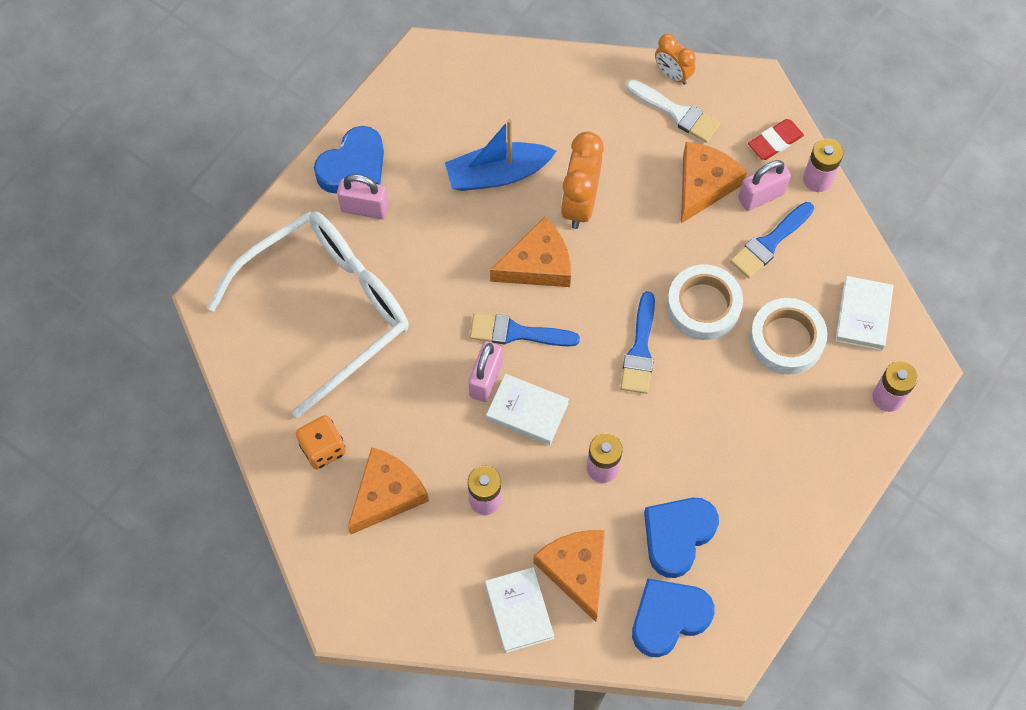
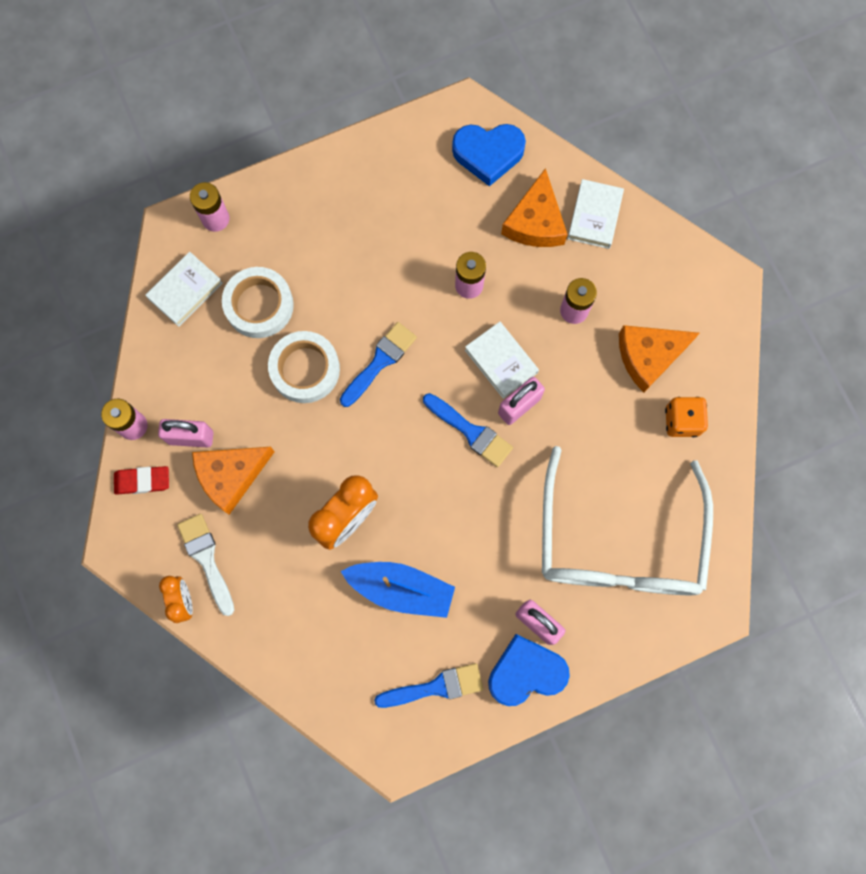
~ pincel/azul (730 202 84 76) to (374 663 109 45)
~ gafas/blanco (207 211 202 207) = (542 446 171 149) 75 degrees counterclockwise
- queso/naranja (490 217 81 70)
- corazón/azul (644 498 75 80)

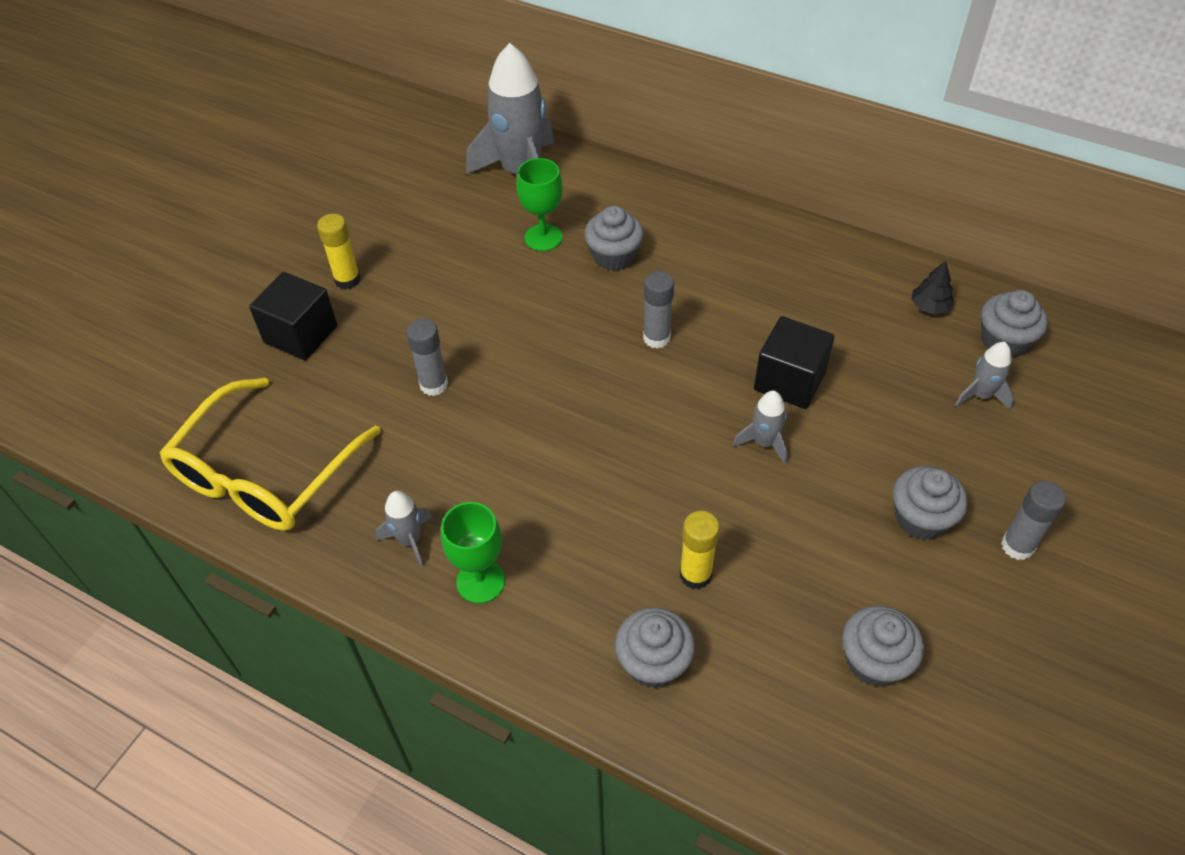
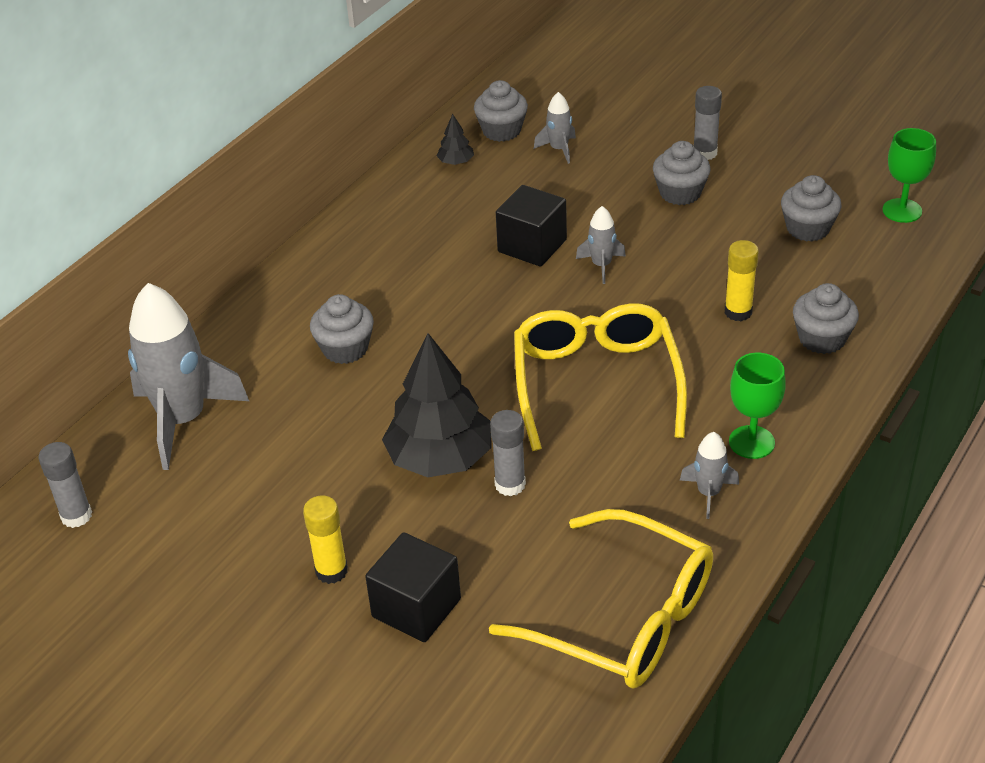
~ copa/verde (516 158 47 93) to (882 128 54 95)
~ barra de pegamento/gris (643 271 31 78) to (39 442 53 86)
+ gafas/amarillo (514 303 173 148)
+ árbol/negro (382 333 109 144)

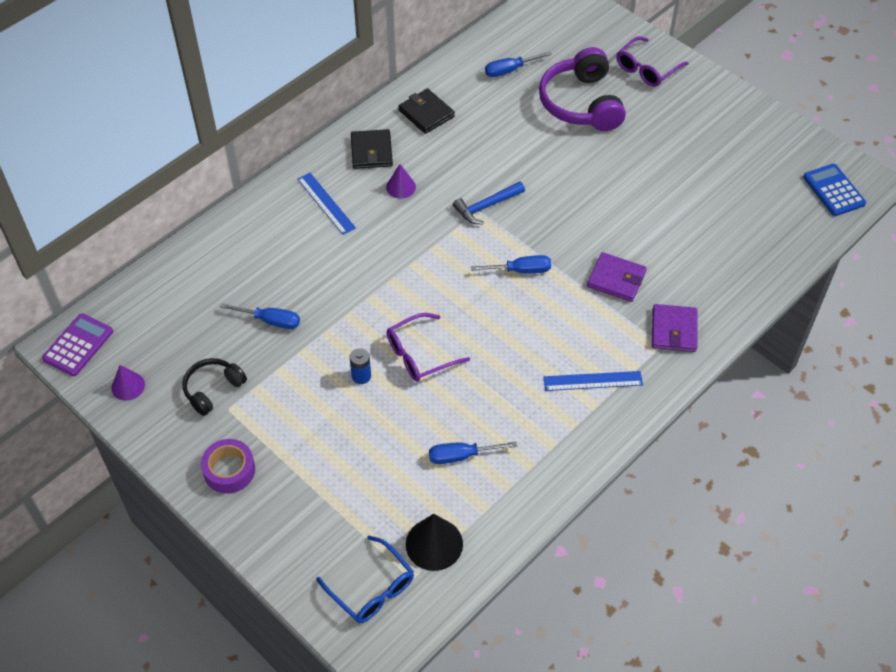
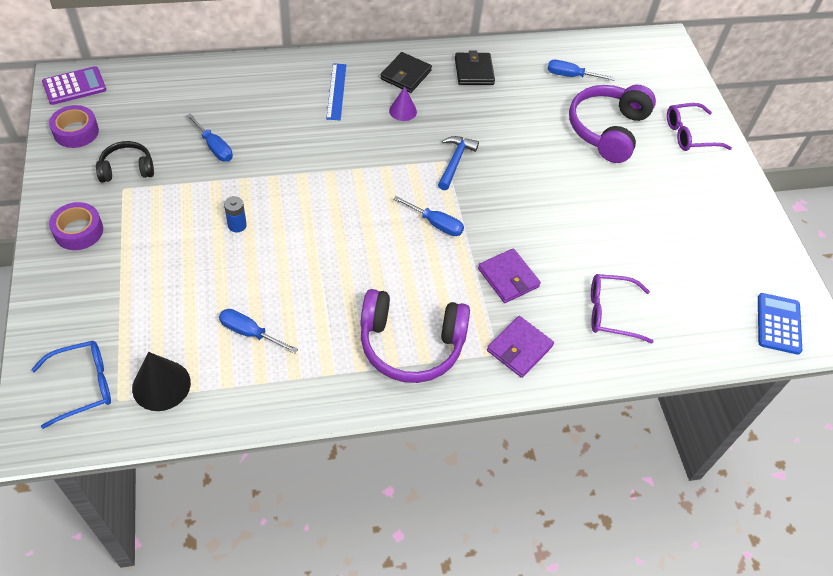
~ martillo/azul (453 181 72 43) = (438 136 41 54) 105 degrees clockwise
~ gafas/morado (387 313 83 68) to (591 274 62 69)
~ cono/morado (111 365 34 36) to cinta adhesiva/morado (49 105 50 43)
~ regla/azul (543 371 100 20) to auriculares/morado (361 289 109 94)
~ gafas/azul (316 536 98 87) = (31 341 80 88) 105 degrees counterclockwise

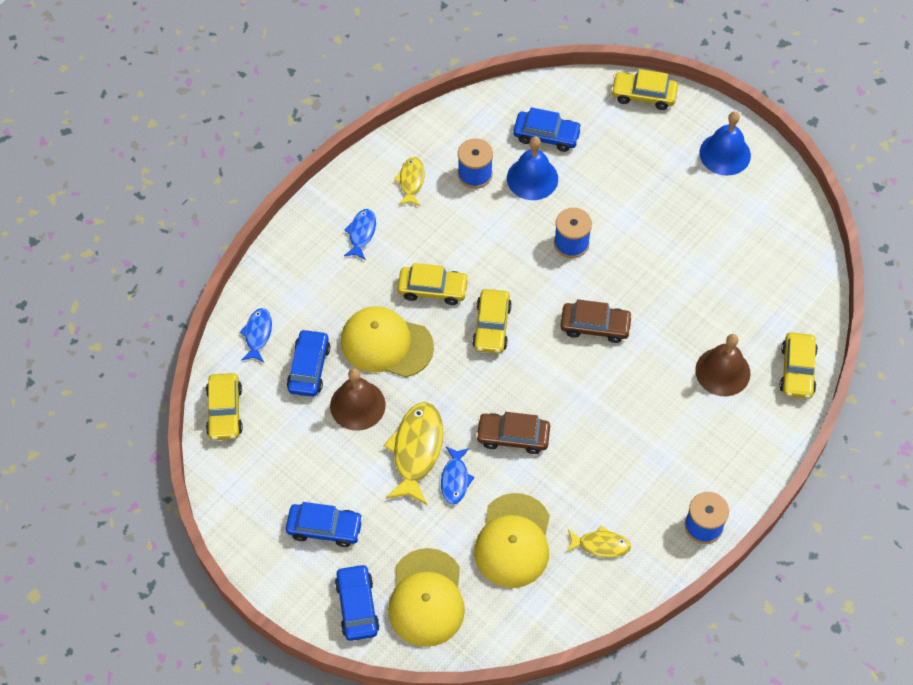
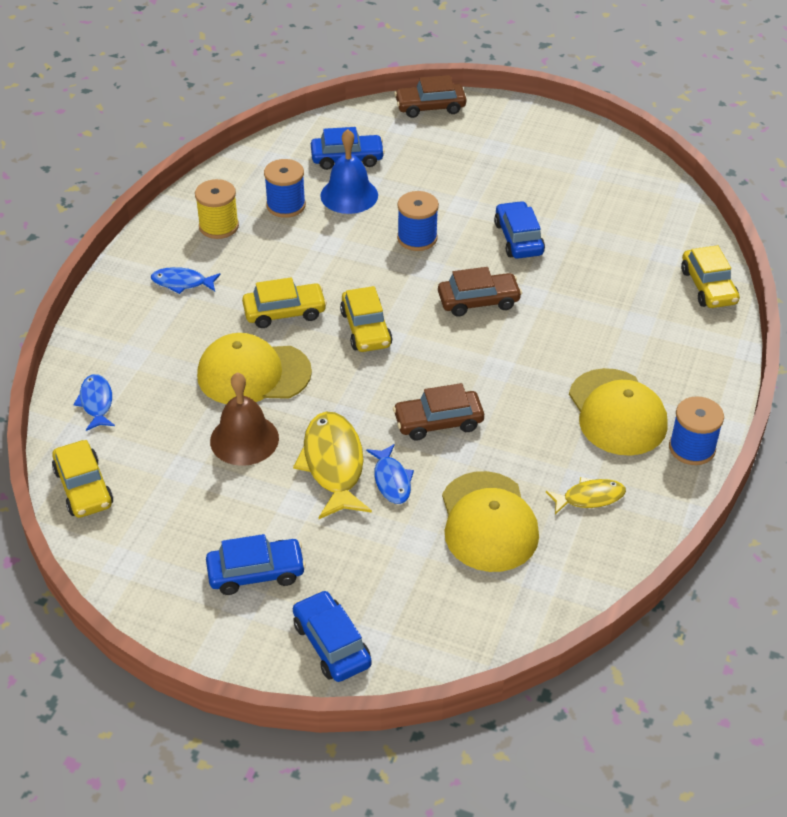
~ coche/amarillo (611 69 67 41) to coche/marrón (394 75 72 43)
- campana/azul (700 111 51 65)
~ pez/amarillo (394 157 30 49) to carrete/amarillo (195 179 44 60)
~ pez/azul (344 209 32 51) = (151 267 70 27) 75 degrees counterclockwise
~ coche/azul (287 329 43 68) to (494 201 51 58)
- campana/marrón (695 334 55 62)
~ gorra/amarillo (388 548 77 99) to (569 368 99 88)

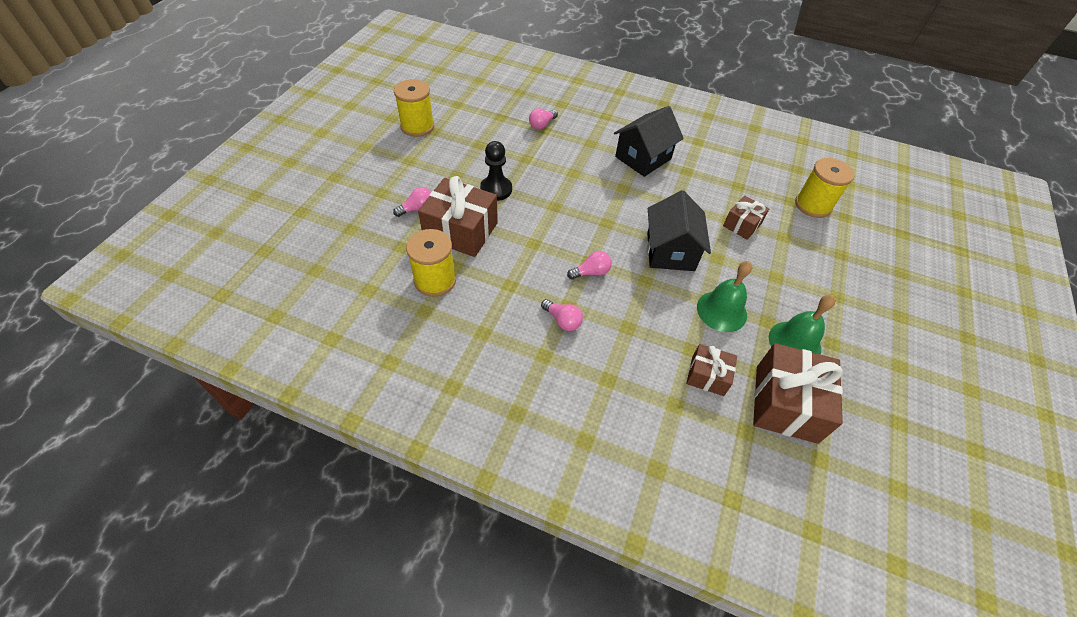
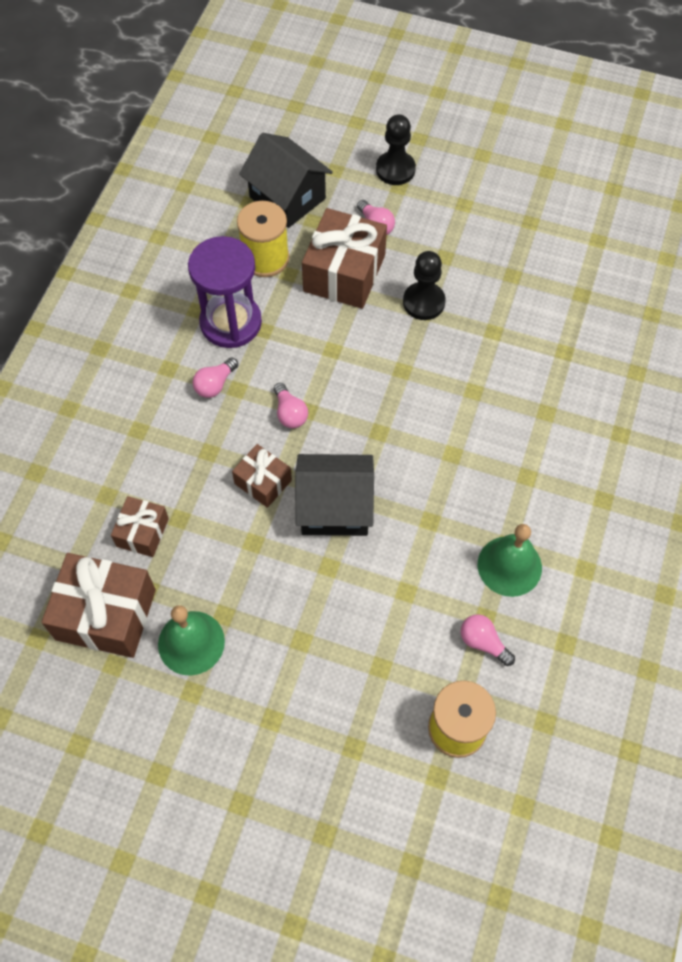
- carrete/amarillo (394 79 40 58)
~ casa/negro (614 106 70 71) to (239 133 94 95)
~ bombilla/rosa (529 108 29 21) to (461 614 54 52)
~ regalo/marrón (723 196 46 44) to (232 444 60 64)
~ campana/verde (697 261 55 71) to (478 524 64 73)
+ peón/negro (376 114 40 71)
+ reloj de arena/morado (188 236 74 112)

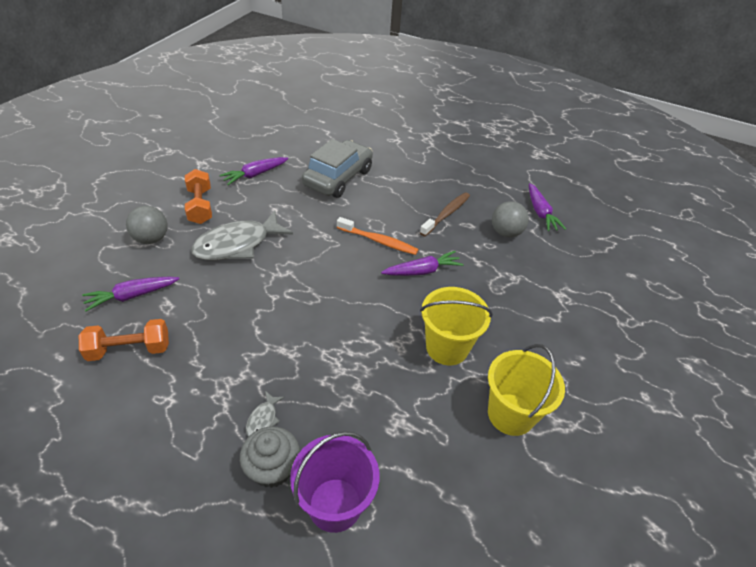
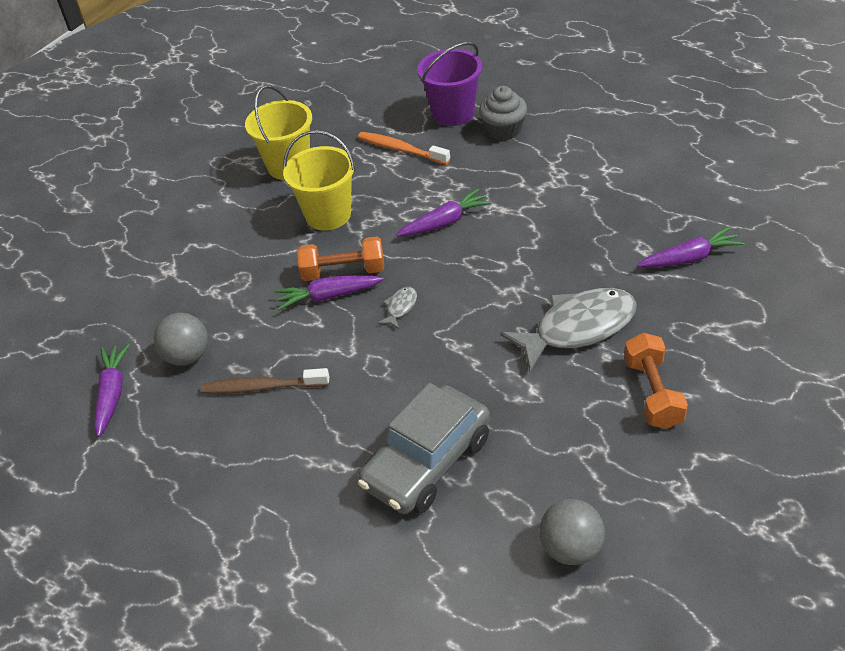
~ zanahoria/morado (220 157 68 28) to (396 189 96 47)
~ cepillo de dientes/marrón (420 192 50 44) = (201 368 128 26) 45 degrees clockwise
~ pelota/gris (126 206 42 38) to (539 499 66 66)
~ cepillo de dientes/naranja (337 217 81 38) to (358 132 92 33)
~ mancuerna/naranja (79 319 90 42) to (297 237 87 44)
~ pez/gris (246 391 39 46) to (378 287 39 42)

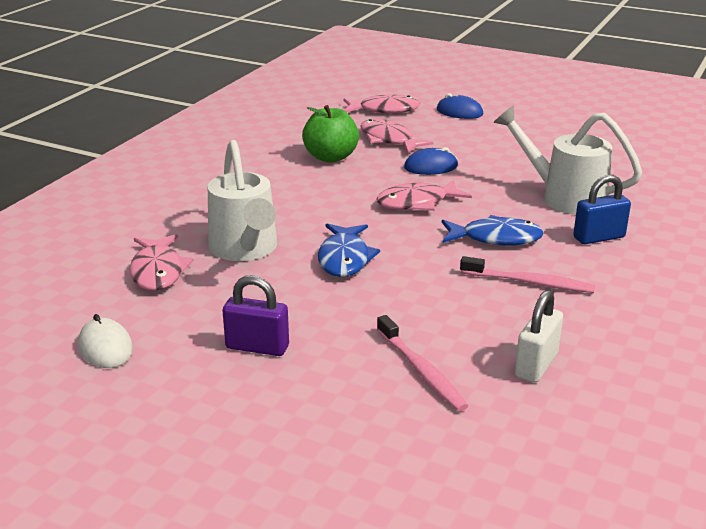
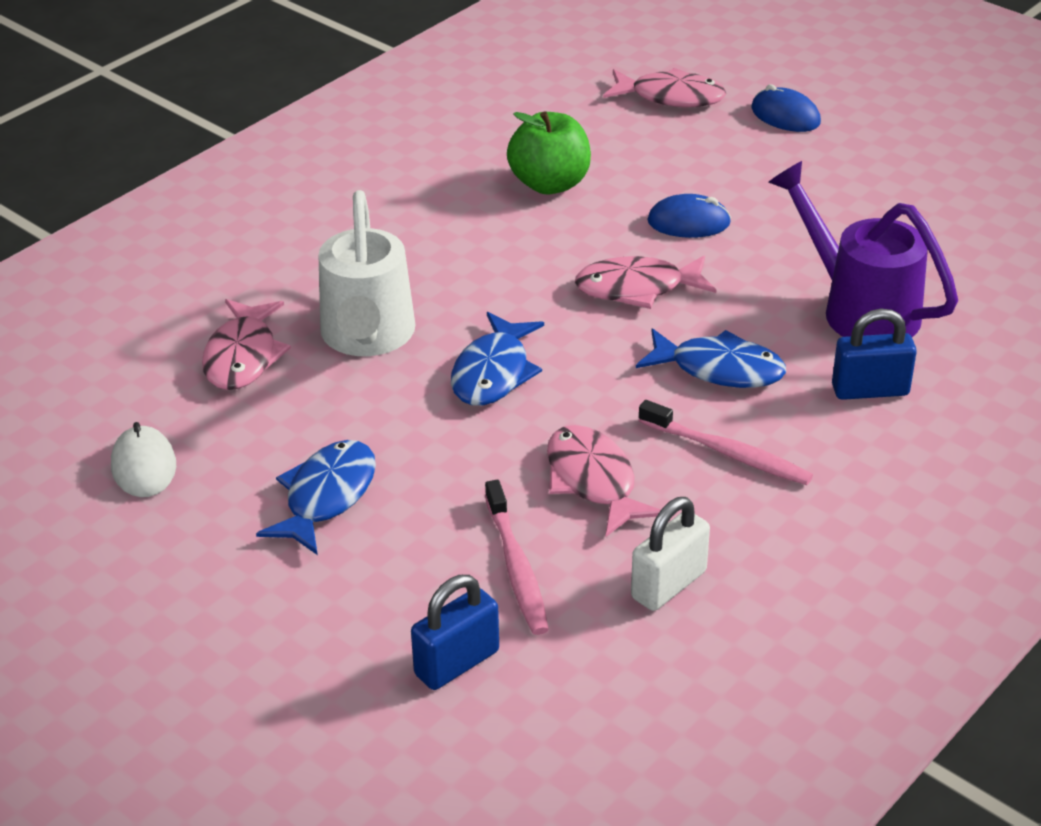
~ regadera/blanco (493 105 149 110) to regadera/morado (769 161 189 176)
~ pez/rosa (360 119 74 35) to (547 425 114 112)
~ candado/morado (223 275 66 81) to pez/azul (256 440 120 115)
+ candado/azul (411 575 88 115)

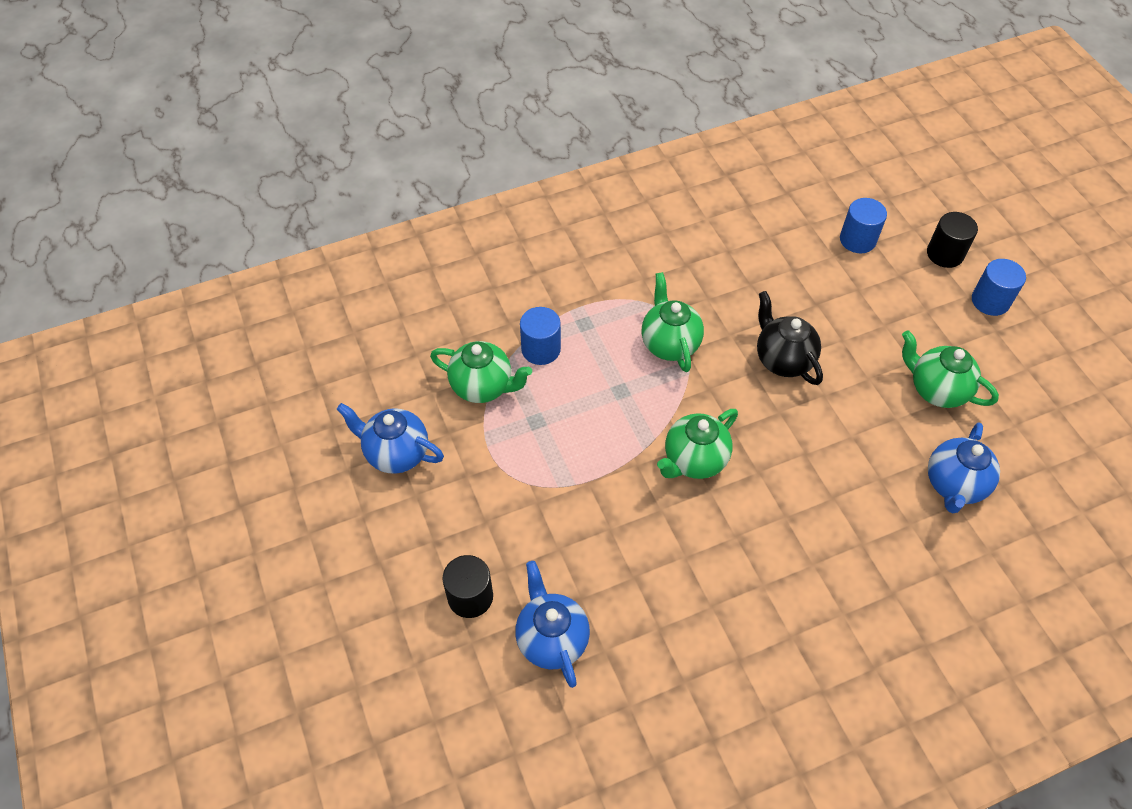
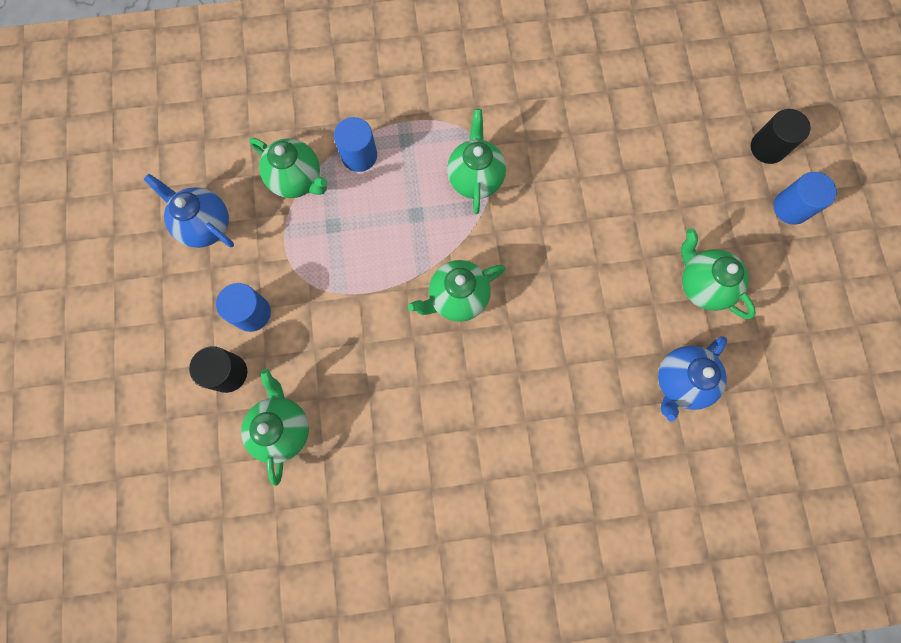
~ cilindro/azul (840 198 47 55) to (216 283 55 49)
- tetera/negro (757 291 66 94)
~ tetera/azul (515 561 75 127) to tetera/verde (241 369 68 117)

